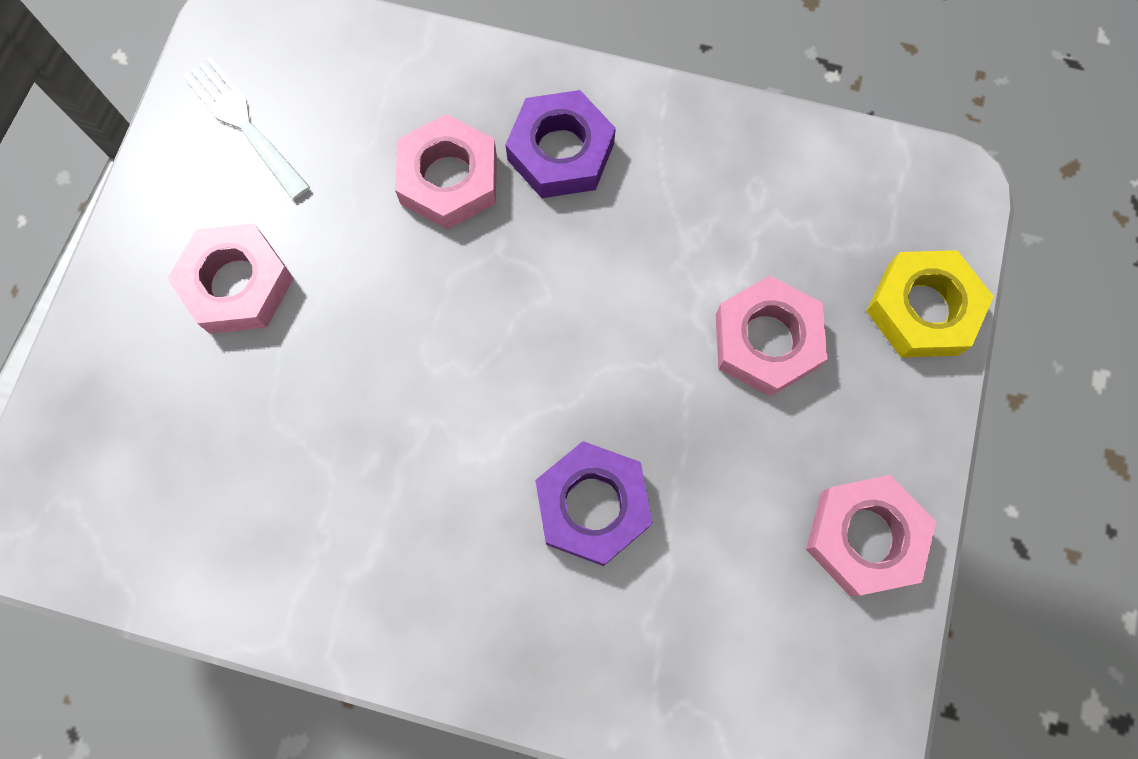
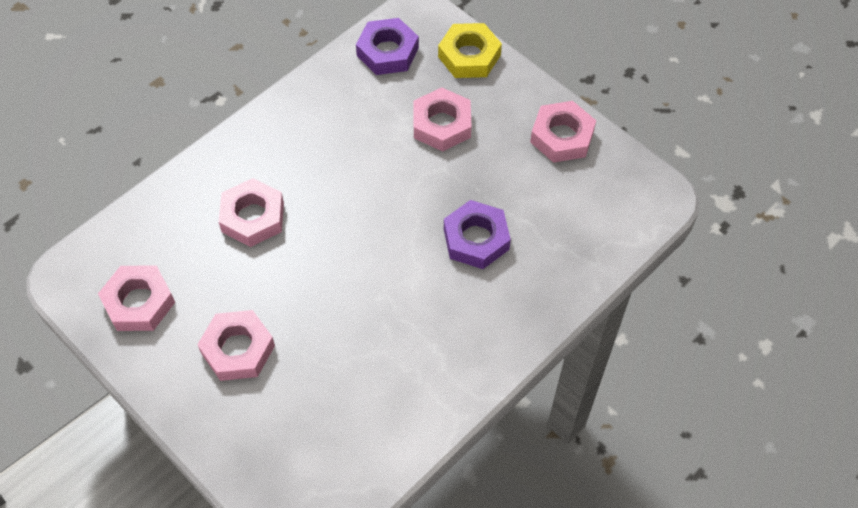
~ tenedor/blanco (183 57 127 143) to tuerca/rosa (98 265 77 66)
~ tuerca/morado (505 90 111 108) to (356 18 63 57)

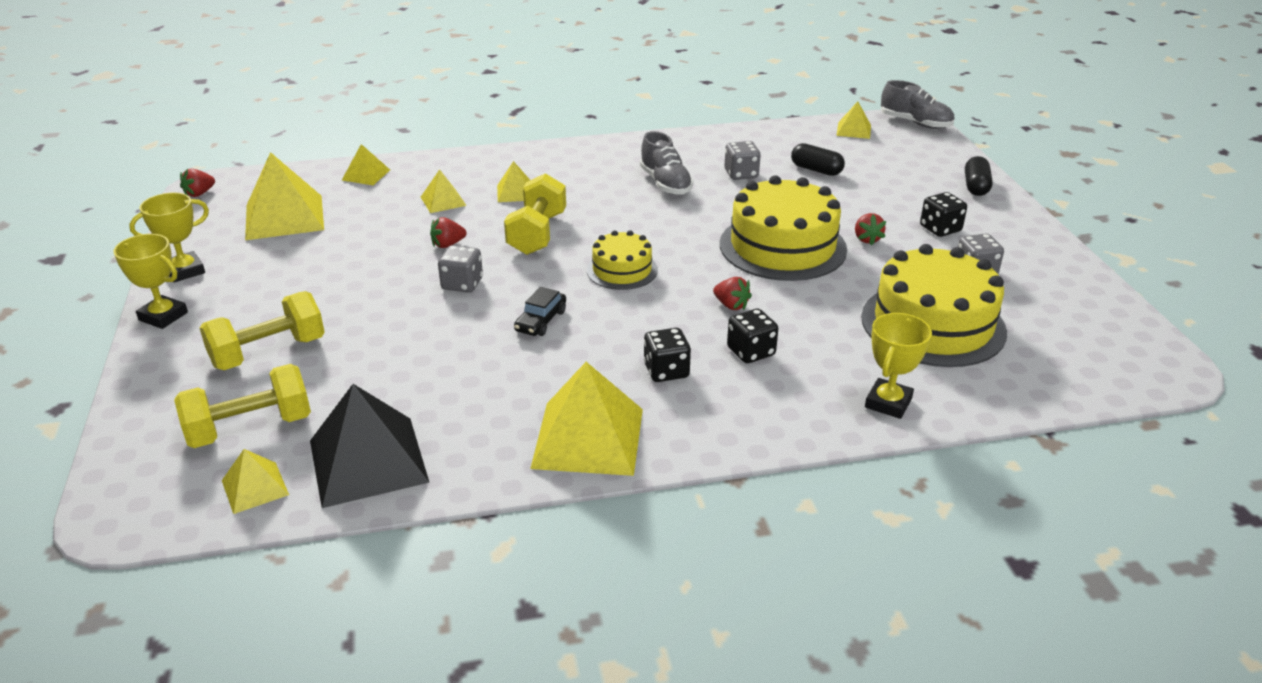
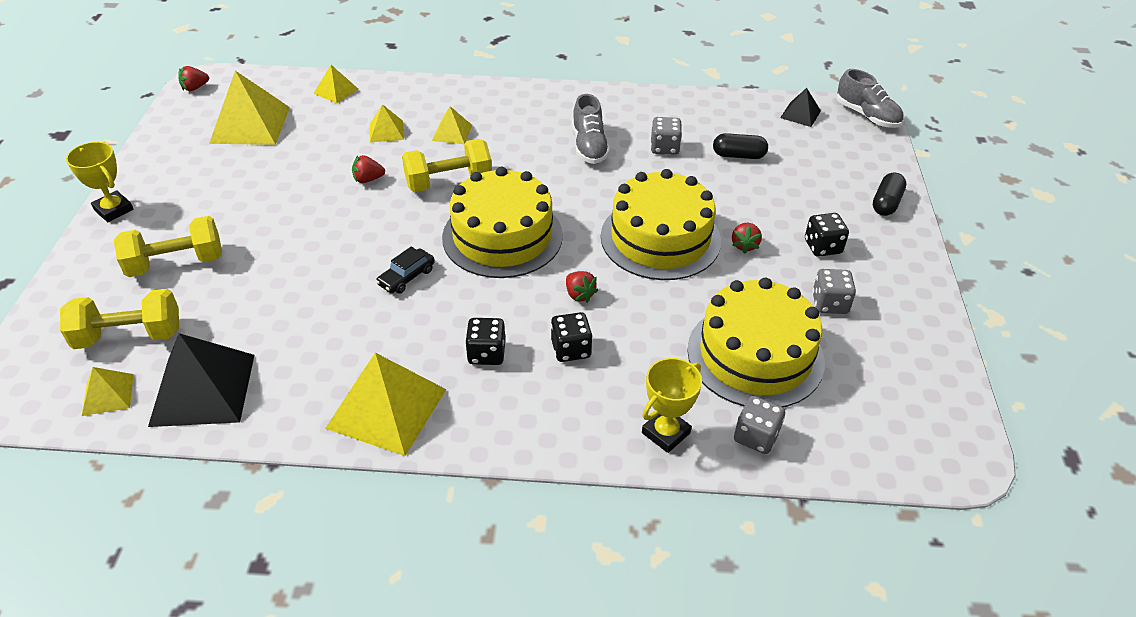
~ pirámide/amarillo (836 101 35 38) to pirámide/negro (780 88 41 39)
~ cápsula/negro (791 143 54 33) = (713 133 55 26) 45 degrees counterclockwise
~ mancuerna/amarillo (504 173 62 82) = (402 139 90 53) 45 degrees clockwise
- trofeo/amarillo (129 193 80 89)
~ tarta/amarillo (587 230 71 60) = (442 166 121 112) x1.84
~ dado/gris (438 245 45 48) to (734 396 51 58)

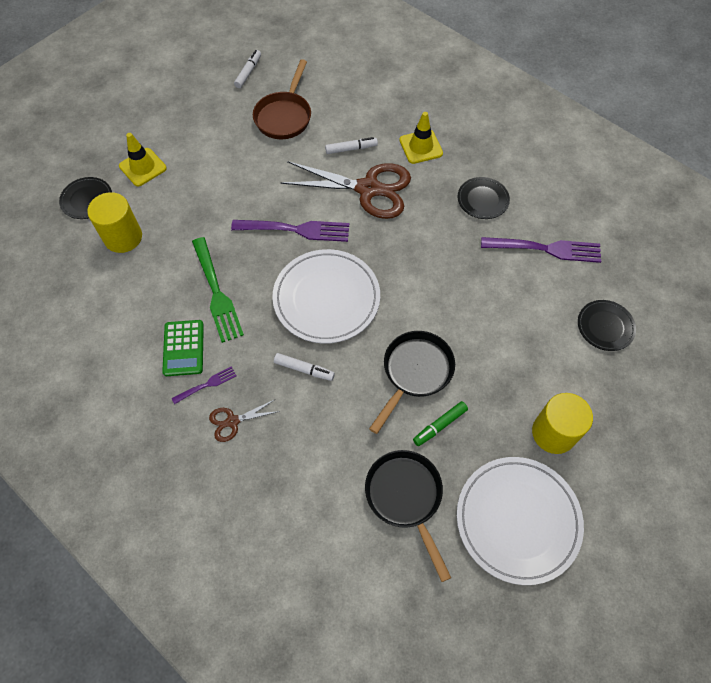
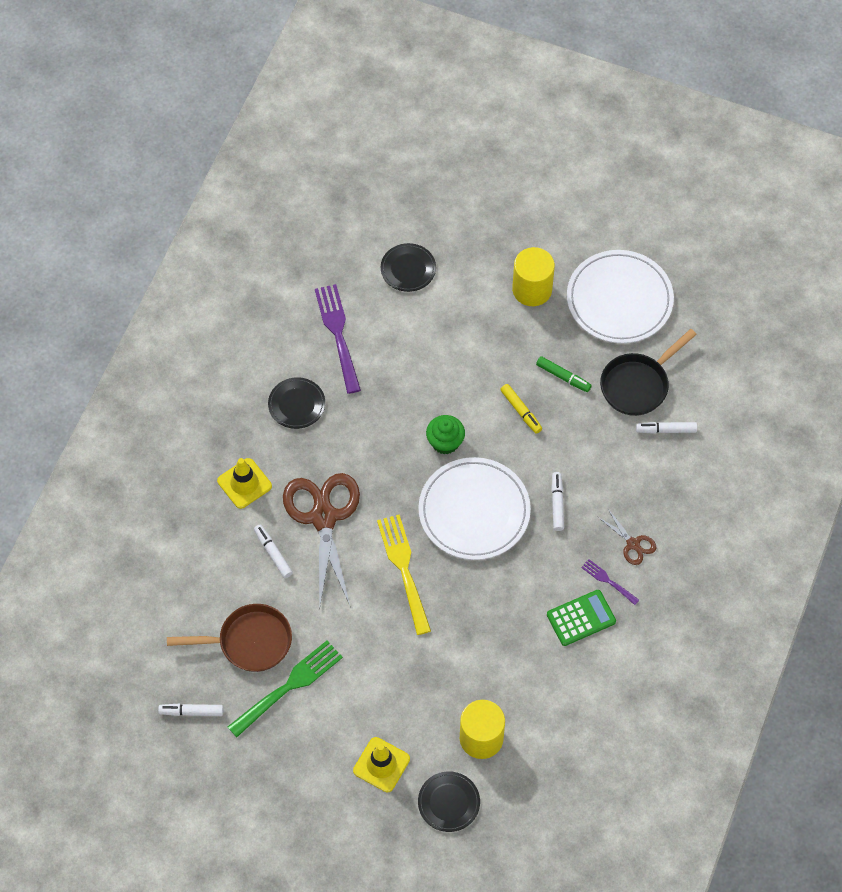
~ tenedor/morado (231 220 118 22) to tenedor/amarillo (377 514 54 121)
~ tenedor/verde (192 237 52 106) to (228 641 115 96)
~ sartén/negro (369 331 86 103) to rotulador/amarillo (500 384 42 50)
+ magdalena/verde (426 415 39 39)
+ rotulador/blanco (636 422 61 12)

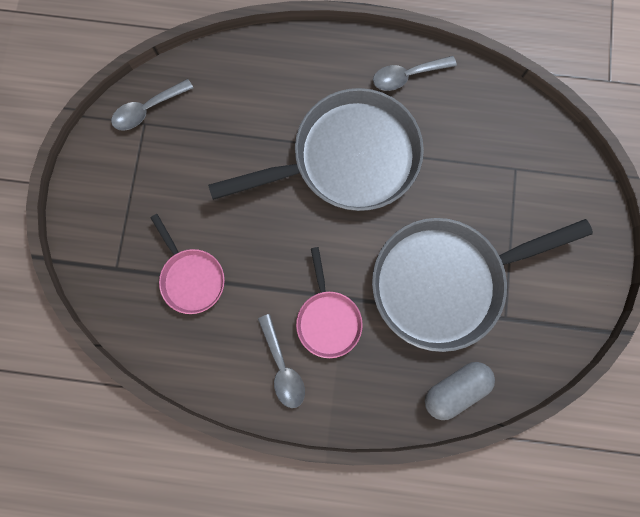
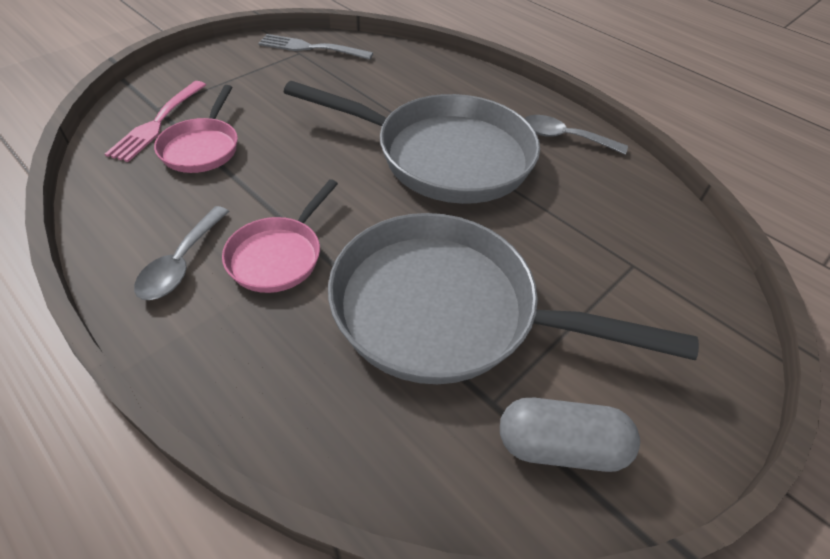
~ cuchara/gris (111 79 82 52) to tenedor/gris (258 34 115 26)
~ cápsula/gris (425 362 70 58) to (500 398 140 74)
+ tenedor/rosa (105 81 101 81)

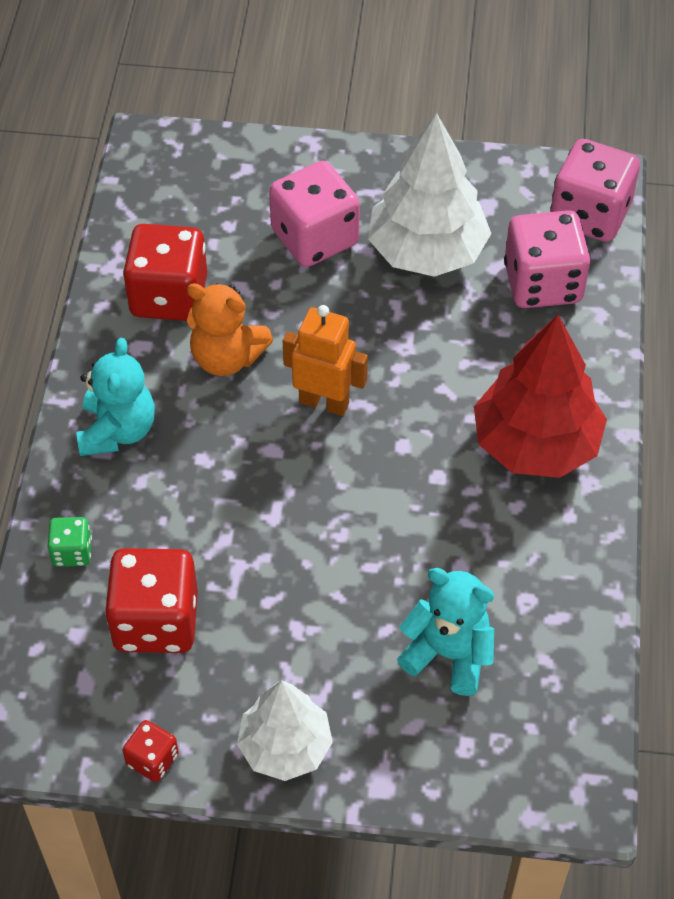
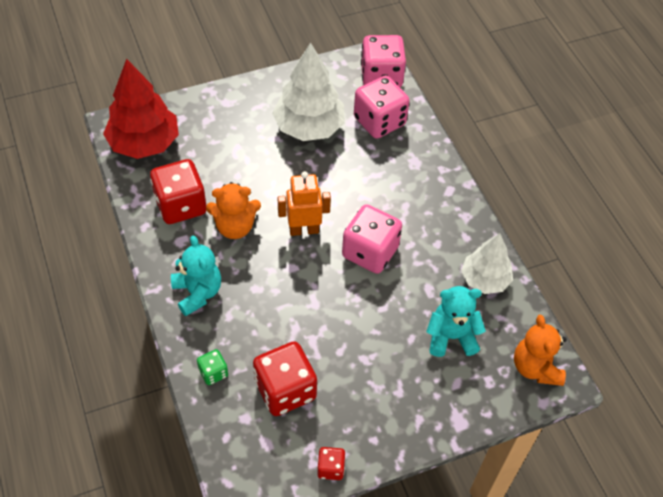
~ dado/rosa (269 161 91 106) to (342 204 60 70)
~ árbol/rojo (474 315 133 163) to (103 59 76 100)
~ árbol/blanco (237 680 96 101) to (461 233 52 61)
+ osito/naranja (514 315 53 71)

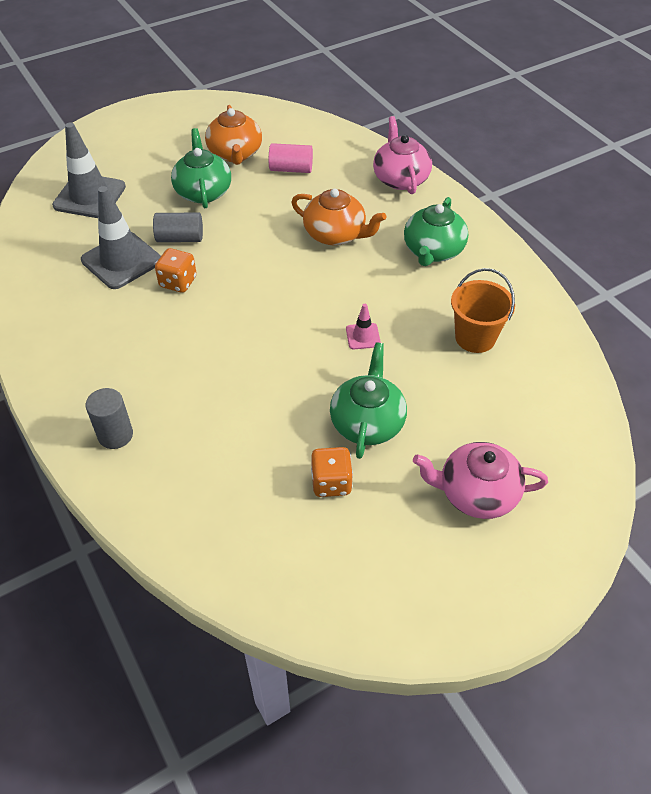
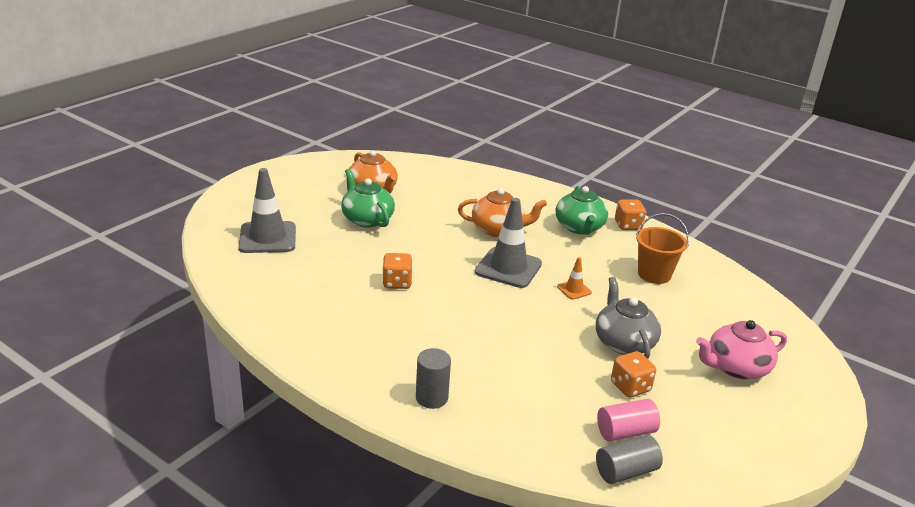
- tetera/rosa (373 116 59 78)
~ cilindro/rosa (269 143 44 30) to (597 399 63 42)
~ cono de tráfico/gris (81 186 80 103) to (475 198 67 90)
~ cilindro/gris (153 212 50 30) to (596 435 67 49)
~ cono de tráfico/rosa (346 304 35 45) to cono de tráfico/naranja (557 257 35 43)
~ tetera/verde (330 343 77 116) to tetera/gris (596 277 65 82)
+ dado/naranja (615 200 31 30)

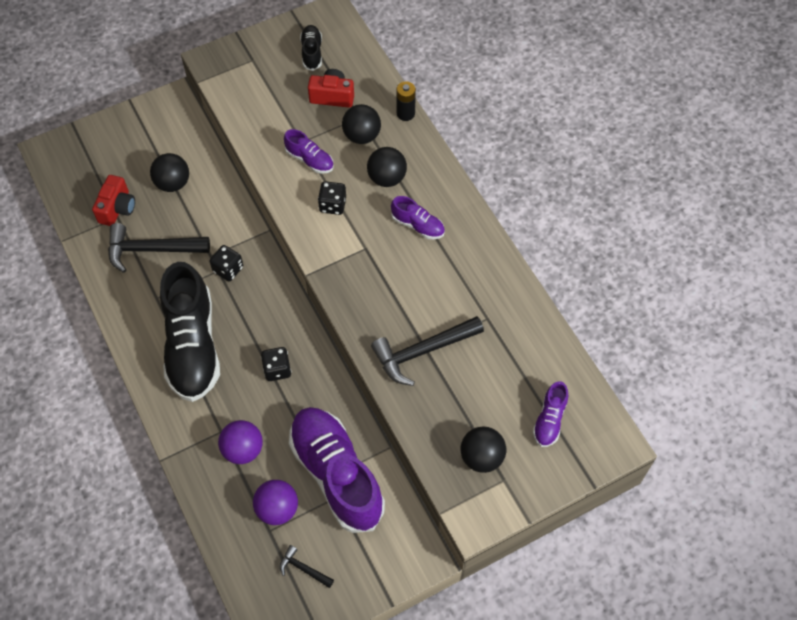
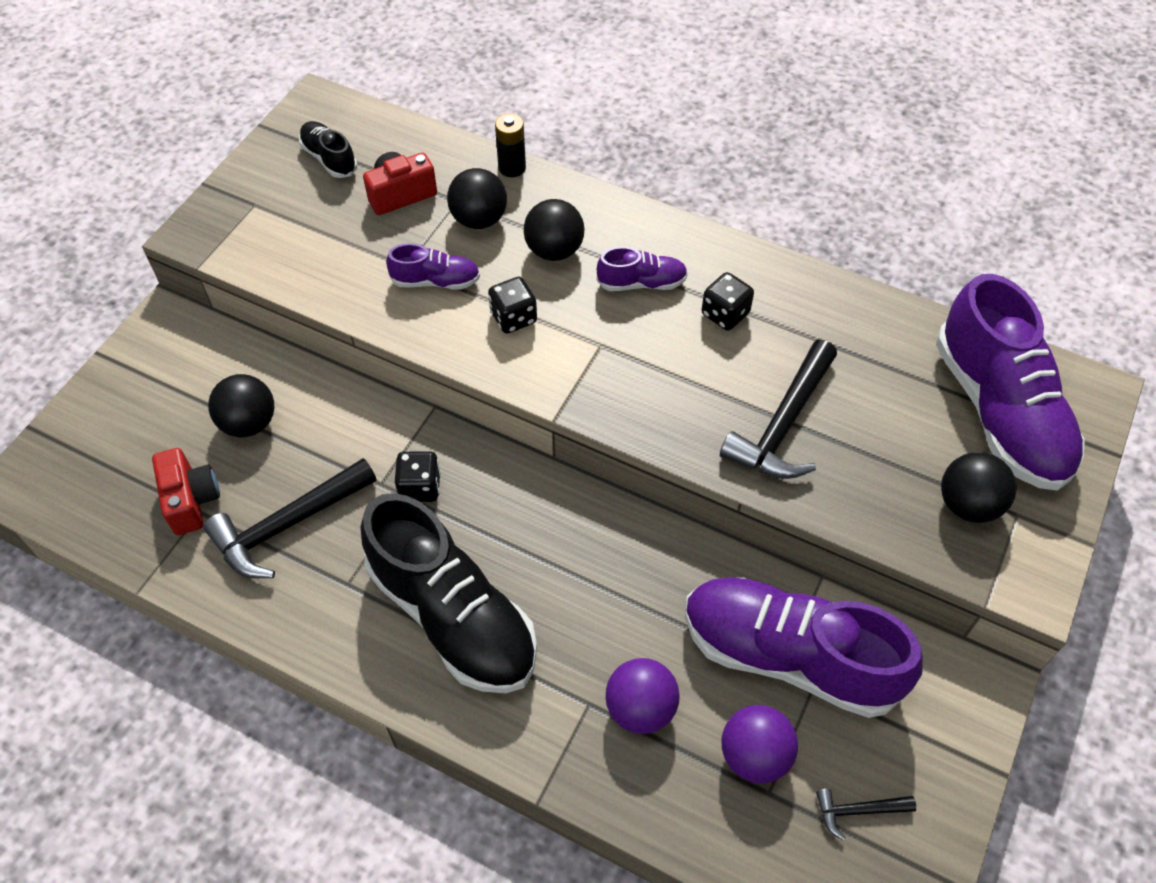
~ dado/negro (261 347 30 34) to (702 272 52 59)
~ zapato/morado (533 381 35 66) = (936 274 149 217) x2.20

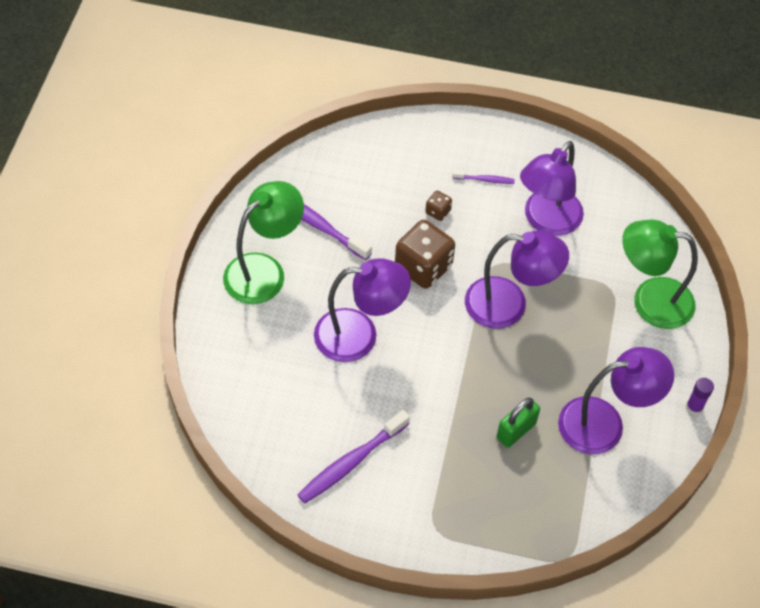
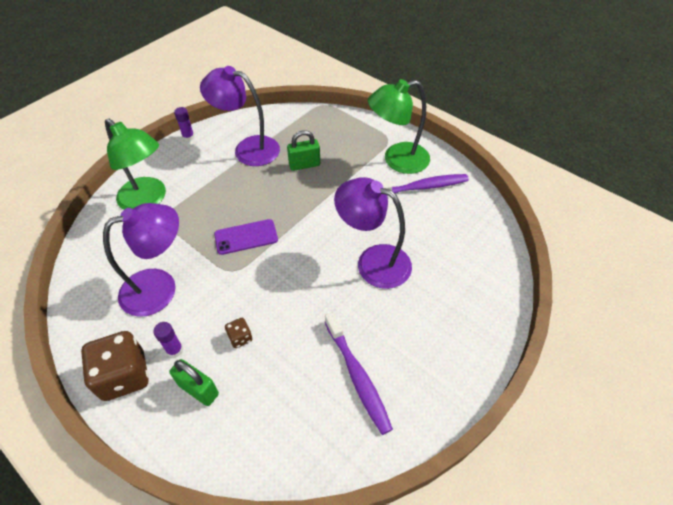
~ cepillo de dientes/morado (452 170 63 14) to barra de pegamento/morado (153 322 30 36)
~ lámpara/verde (223 181 81 123) to (368 79 62 95)
~ dado/marrón (395 220 60 68) to (81 331 68 70)
~ lámpara/morado (465 231 104 98) to móvil/morado (214 219 64 36)
+ candado/verde (169 359 50 47)

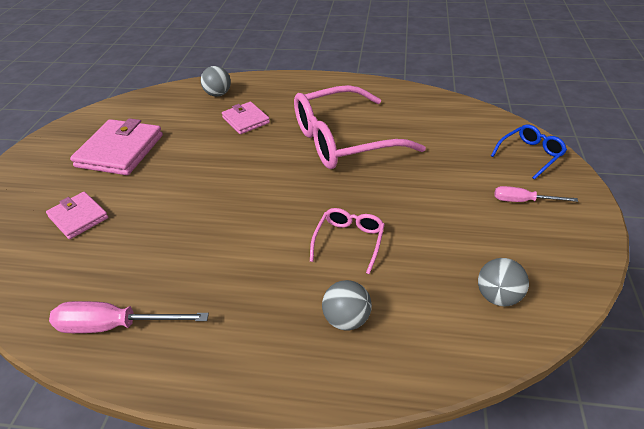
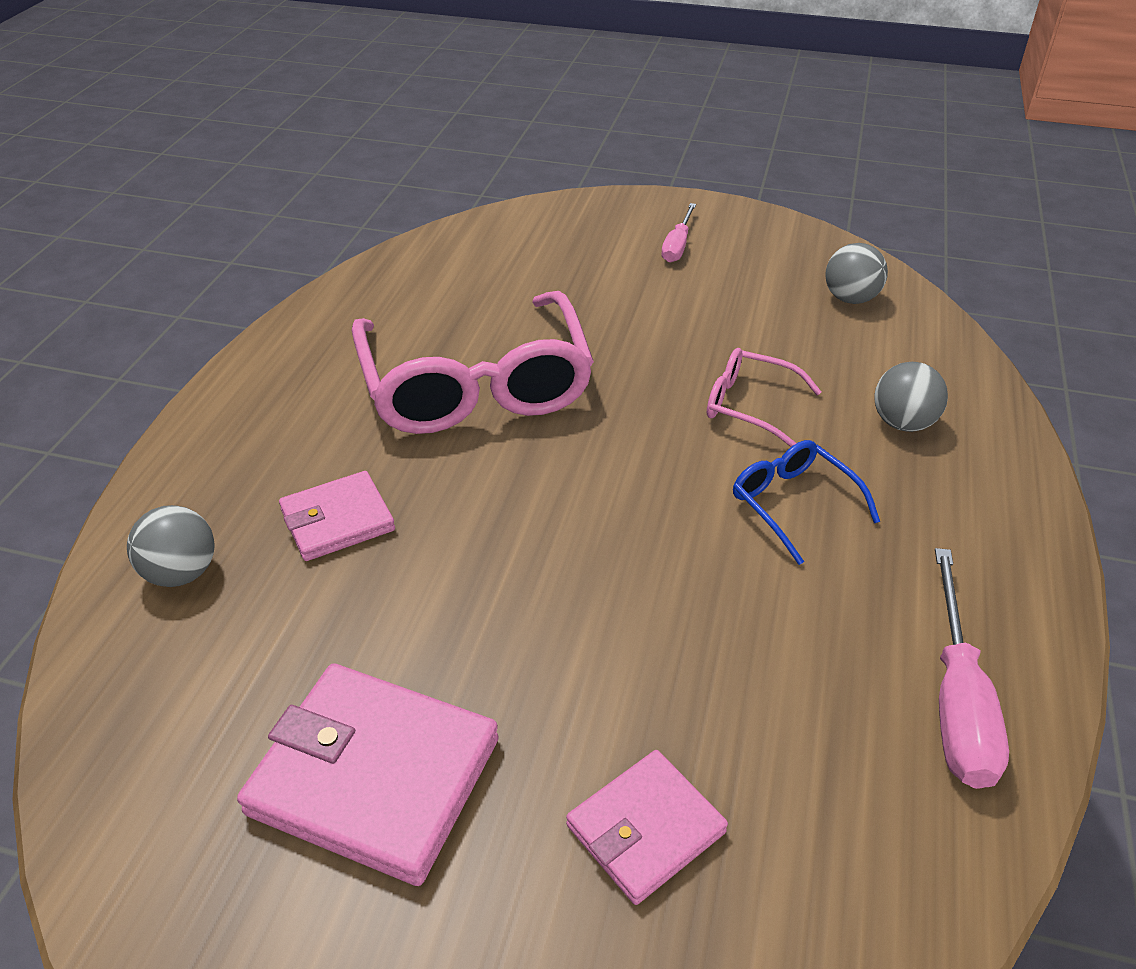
~ gafas/azul (491 125 76 55) to (733 440 147 125)

